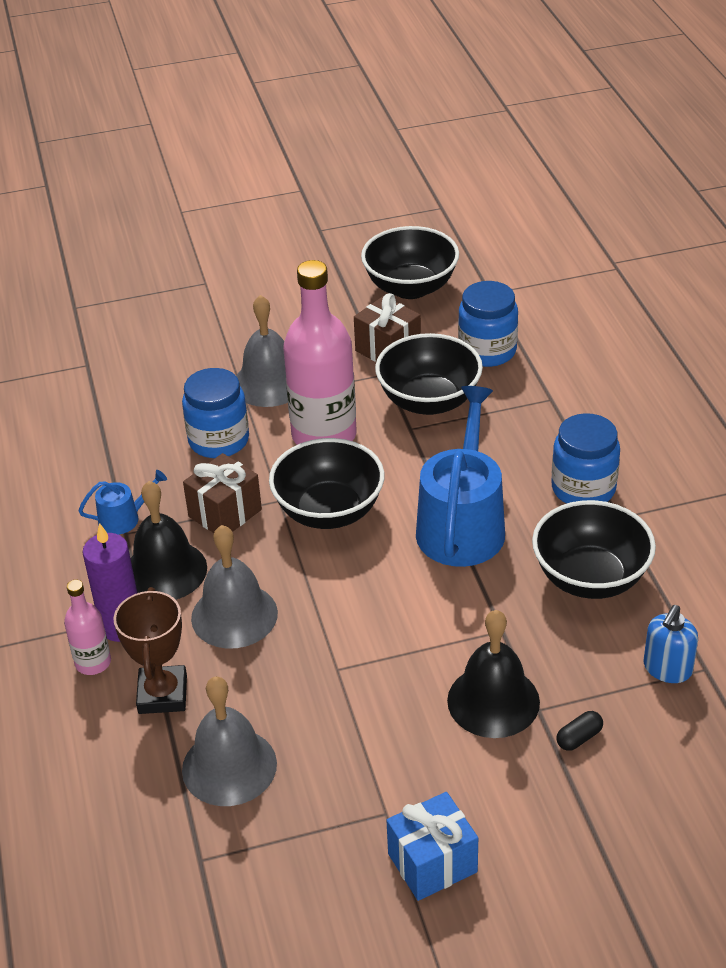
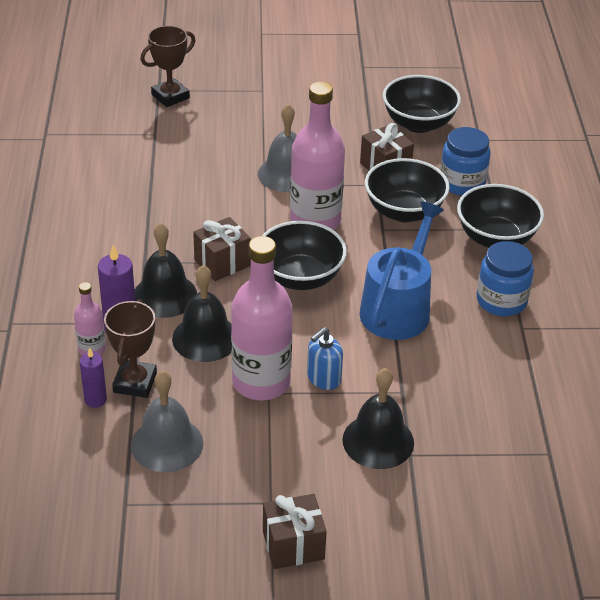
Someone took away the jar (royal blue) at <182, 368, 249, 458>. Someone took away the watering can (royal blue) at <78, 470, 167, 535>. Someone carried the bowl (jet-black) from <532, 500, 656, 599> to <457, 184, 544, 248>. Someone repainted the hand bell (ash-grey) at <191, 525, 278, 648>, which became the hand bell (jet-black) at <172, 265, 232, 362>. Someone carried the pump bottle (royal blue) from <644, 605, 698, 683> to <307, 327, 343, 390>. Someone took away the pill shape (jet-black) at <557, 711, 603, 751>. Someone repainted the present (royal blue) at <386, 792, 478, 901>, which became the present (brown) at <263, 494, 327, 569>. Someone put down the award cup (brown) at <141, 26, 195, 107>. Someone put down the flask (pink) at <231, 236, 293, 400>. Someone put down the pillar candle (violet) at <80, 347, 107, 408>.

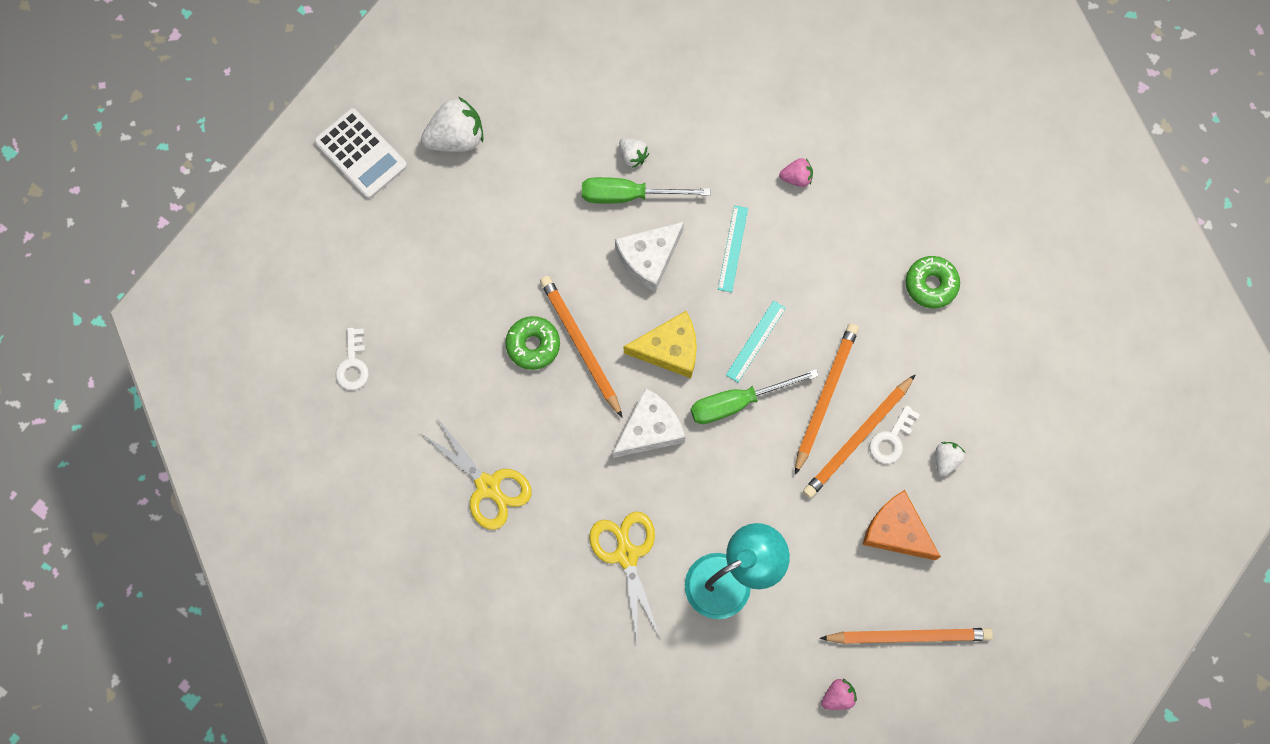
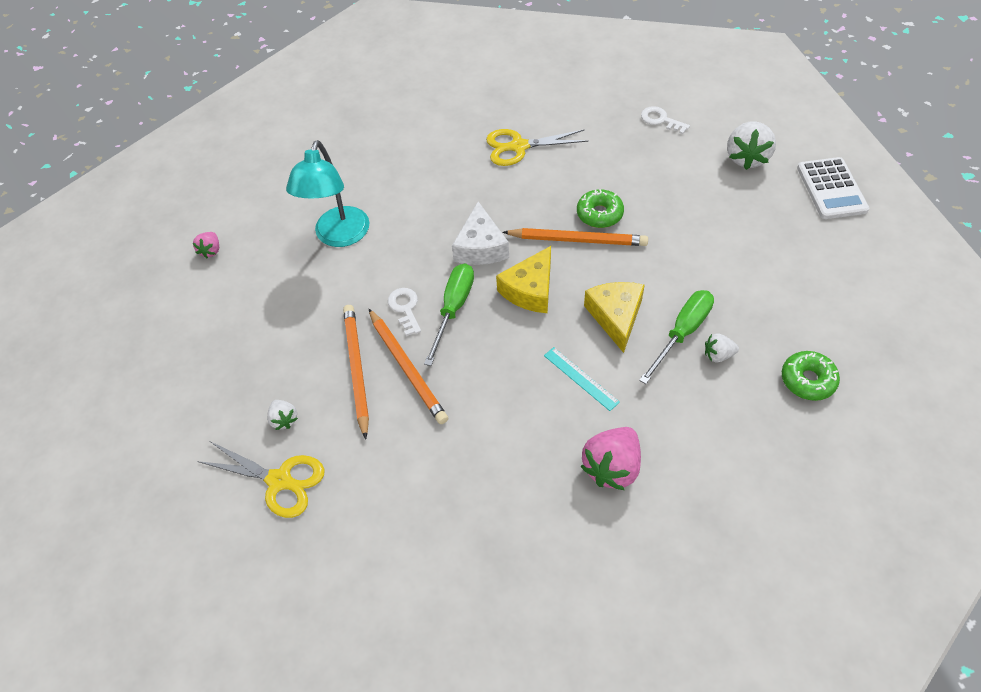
Someone carried the strawberry (pure white) from <421, 97, 483, 152> to <727, 121, 776, 170>. Someone rotated the pocket calculator (pure white) at <314, 108, 407, 199> by 90 degrees counterclockwise. Someone scaled the strawberry (pink) at <779, 158, 813, 187> by 1.89. Someone repainted the piece of cheese (pure white) at <615, 222, 684, 292>, which became the piece of cheese (bright yellow) at <584, 282, 645, 353>. Someone carried the glazed donut (green) from <906, 256, 960, 308> to <782, 351, 840, 401>. Someone took away the ruler (turquoise) at <726, 301, 786, 382>. Someone carried the key (pure white) from <869, 405, 920, 464> to <388, 288, 421, 336>. Someone took away the piece of cheese (bright orange) at <862, 490, 941, 560>. Someone carried the scissors (bright yellow) from <589, 511, 660, 641> to <197, 441, 325, 518>. Someone took away the lead pencil (bright orange) at <819, 628, 993, 644>.

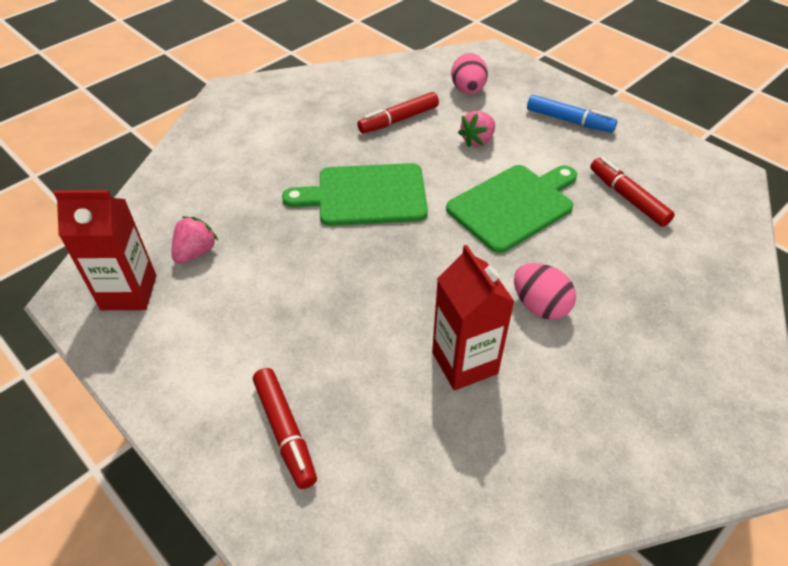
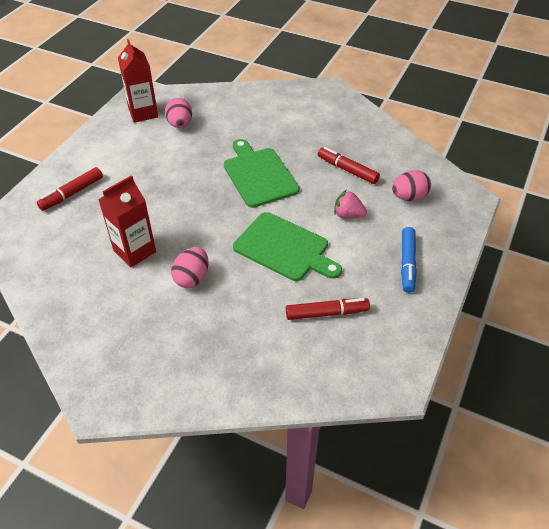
Someone rotated the marker pen (red) at <590, 157, 675, 227> by 45 degrees clockwise. Someone swapped the strawberry (pink) at <172, 216, 218, 264> for the egg (pink) at <165, 98, 192, 128>.

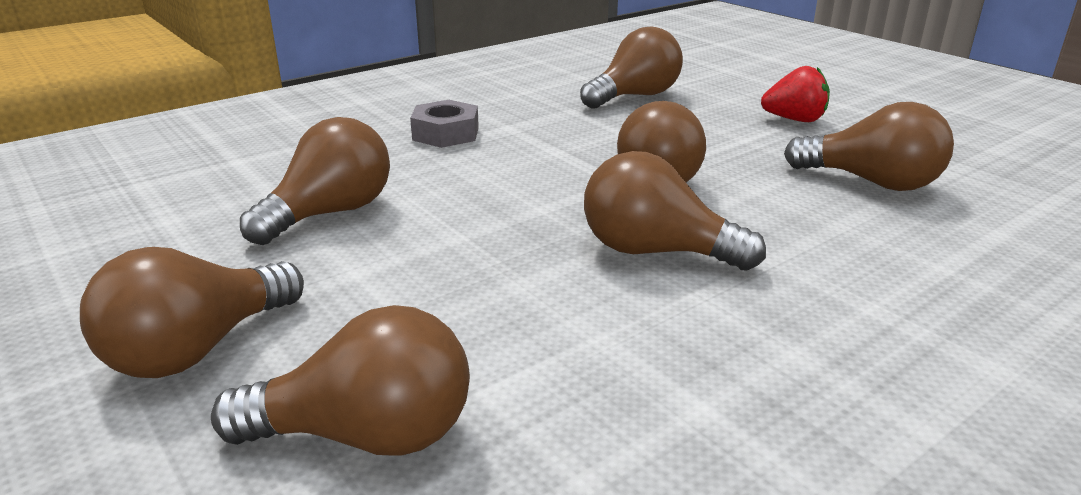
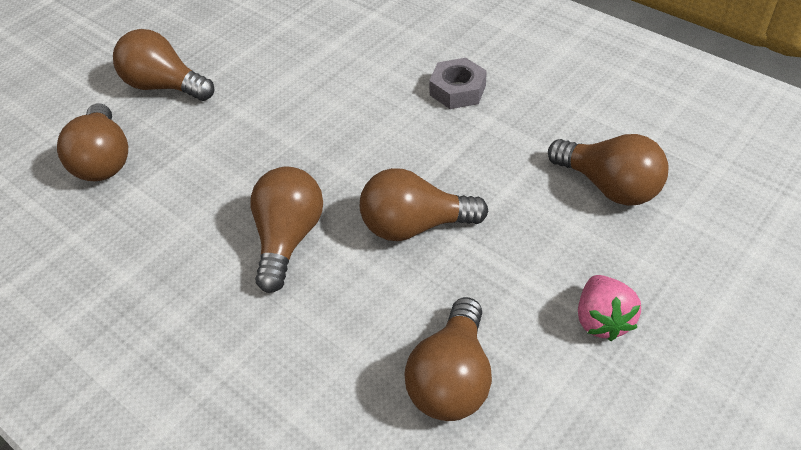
Someone repainted the strawberry (red) at <761, 66, 830, 122>, which became the strawberry (pink) at <578, 275, 641, 341>. Someone took away the light bulb (brown) at <240, 117, 390, 245>.

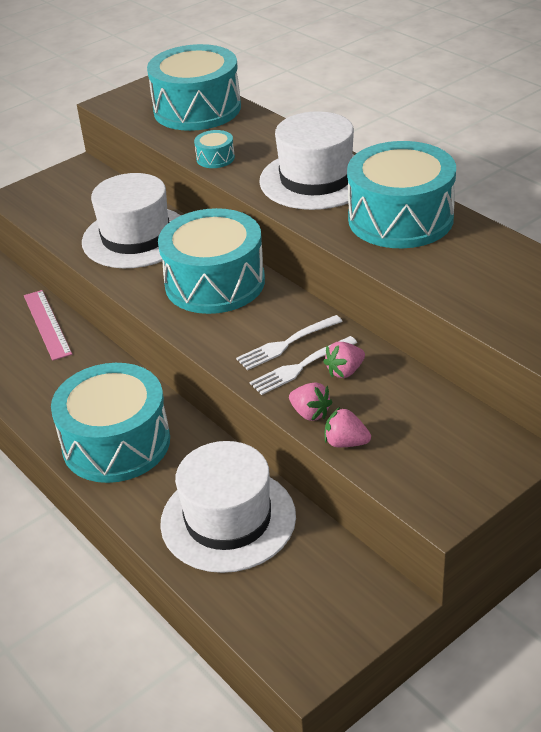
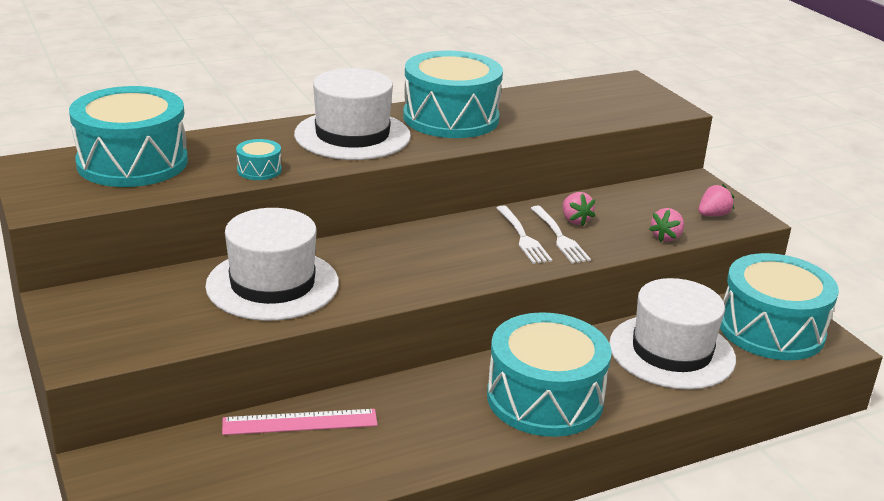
Someone carried the toy drum (turquoise) from <158, 208, 265, 314> to <720, 253, 839, 360>. Someone carried the strawberry (pink) from <289, 382, 332, 421> to <698, 184, 734, 216>.

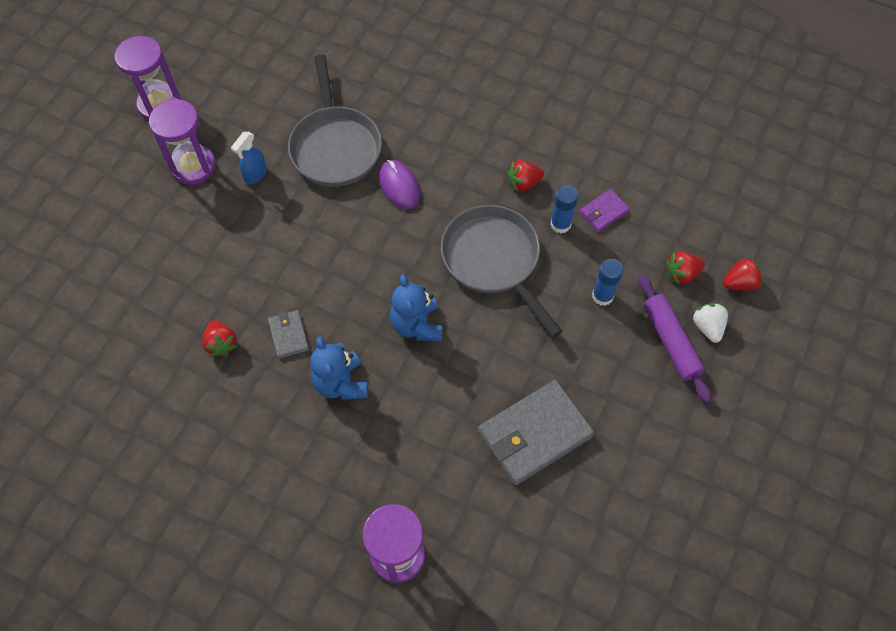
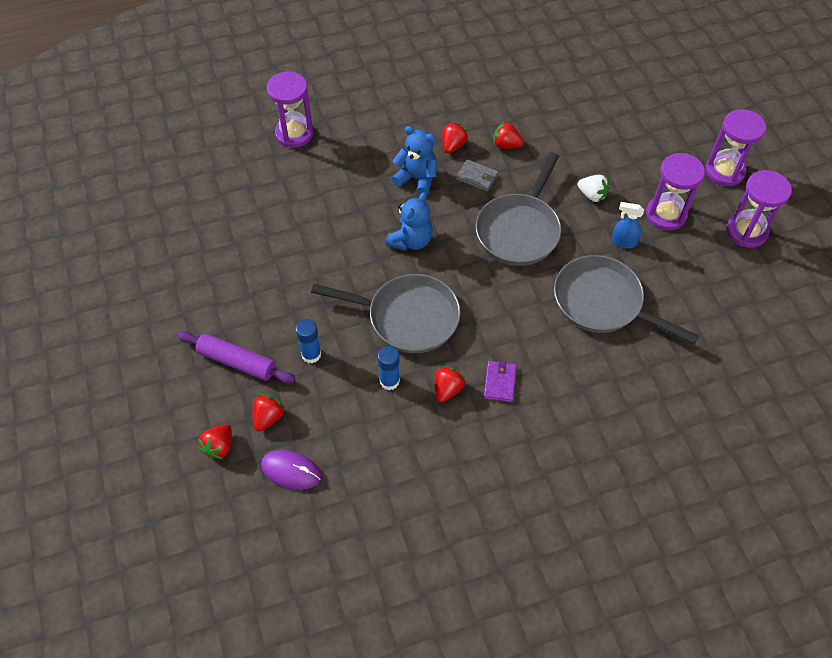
Someone rotated the spray bottle (royal blue) at <231, 132, 267, 184> by 60 degrees counterclockwise. Someone carried the PC mouse (violet) from <379, 160, 420, 210> to <261, 450, 321, 490>. Someone carried the card wallet (violet) from <579, 189, 630, 232> to <484, 360, 517, 402>. Someone rotated the stuffed bear (royal blue) at <390, 274, 443, 341> by 90 degrees clockwise. Someone carried the strawberry (pure white) from <692, 303, 728, 343> to <577, 175, 609, 202>. Someone took away the card wallet (ash-grey) at <478, 380, 594, 486>. Someone put down the sandglass (violet) at <705, 109, 766, 186>. Someone put down the strawberry (red) at <442, 123, 468, 153>. Someone put down the frying pan (ash-grey) at <476, 152, 562, 266>.

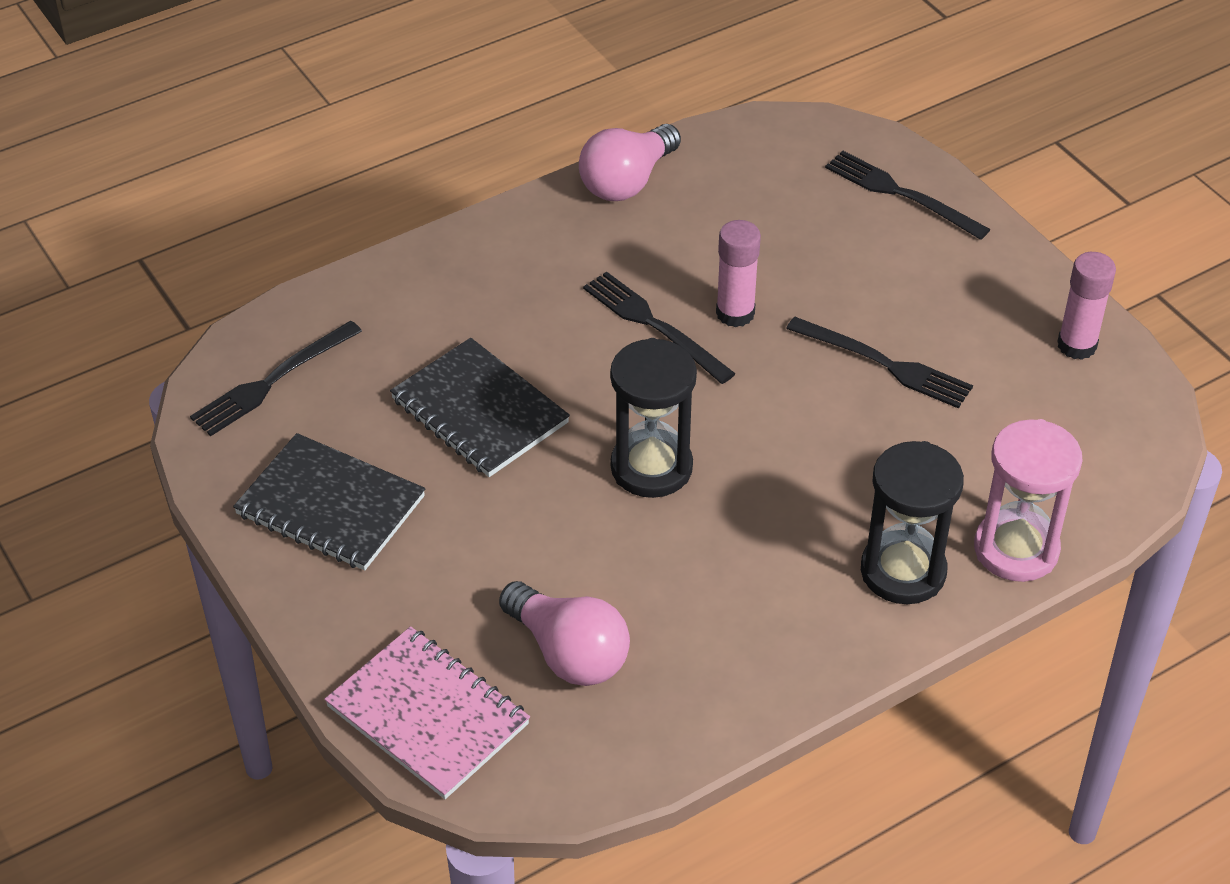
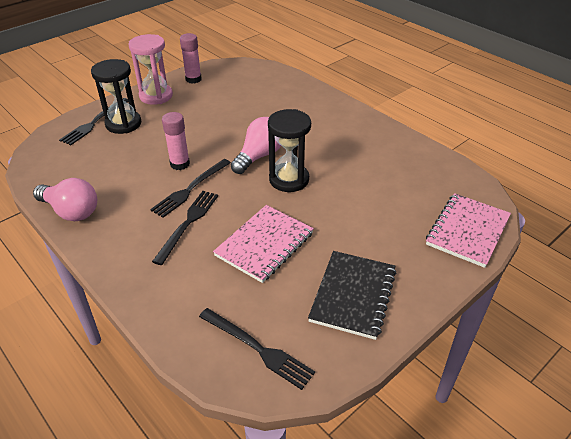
Someone carried the fork (jet-black) from <786, 317, 973, 409> to <152, 191, 218, 265>. Someone repainted the notepad (jet-black) at <390, 338, 570, 477>, which became the notepad (pink) at <213, 205, 314, 283>. Someone carried the sandglass (pink) from <974, 419, 1083, 582> to <128, 34, 173, 105>. Someone carried the sandglass (jet-black) from <861, 441, 964, 604> to <91, 59, 141, 134>. Someone carried the light bulb (pink) from <499, 581, 630, 686> to <231, 117, 281, 174>.

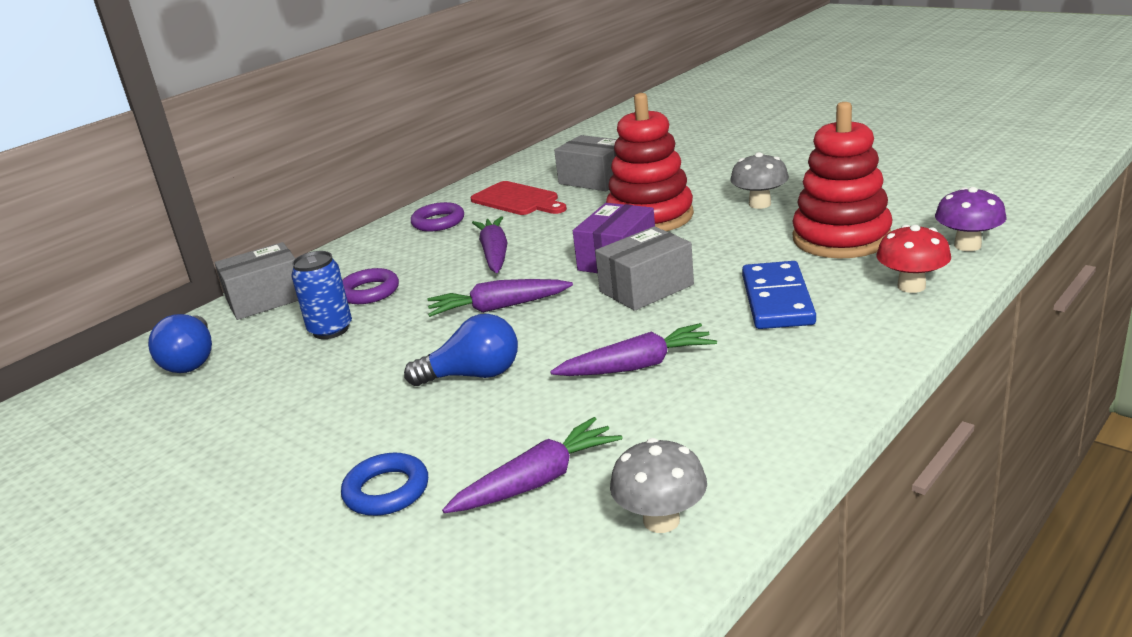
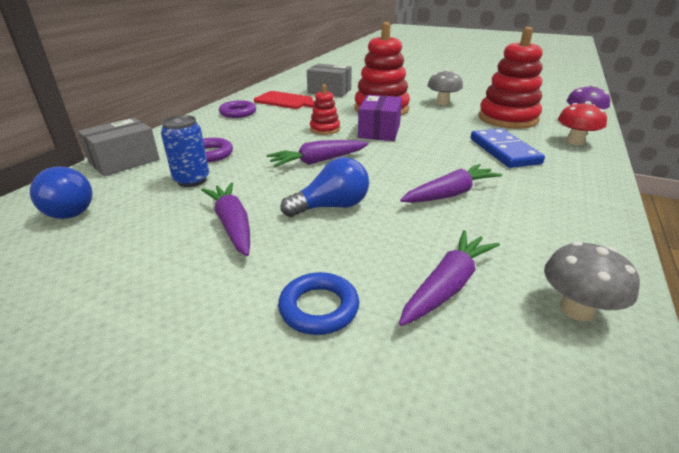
Someone carried the carrot (violet) from <472, 216, 508, 273> to <201, 183, 250, 256>. Someone took away the parcel (ash-grey) at <595, 226, 694, 311>. Someone put down the ring stacker (red) at <310, 84, 340, 135>.

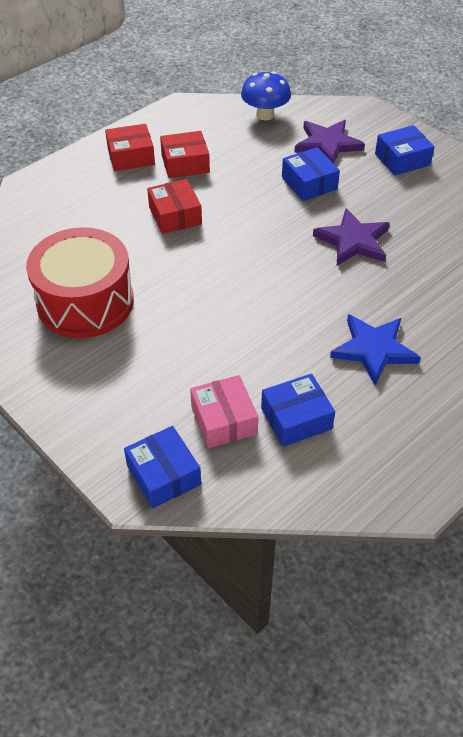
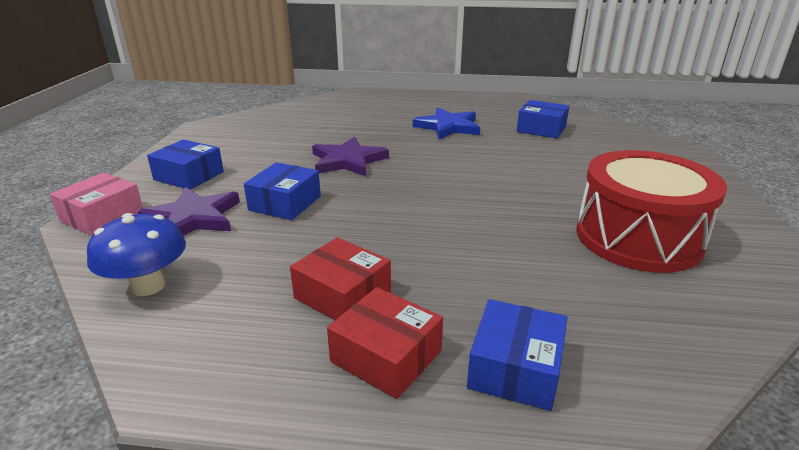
Someone took away the parcel (red) at <147, 179, 202, 234>. Someone carried the parcel (pink) from <190, 375, 258, 448> to <50, 173, 143, 236>. Someone carried the parcel (royal blue) from <124, 426, 201, 508> to <467, 299, 567, 411>.

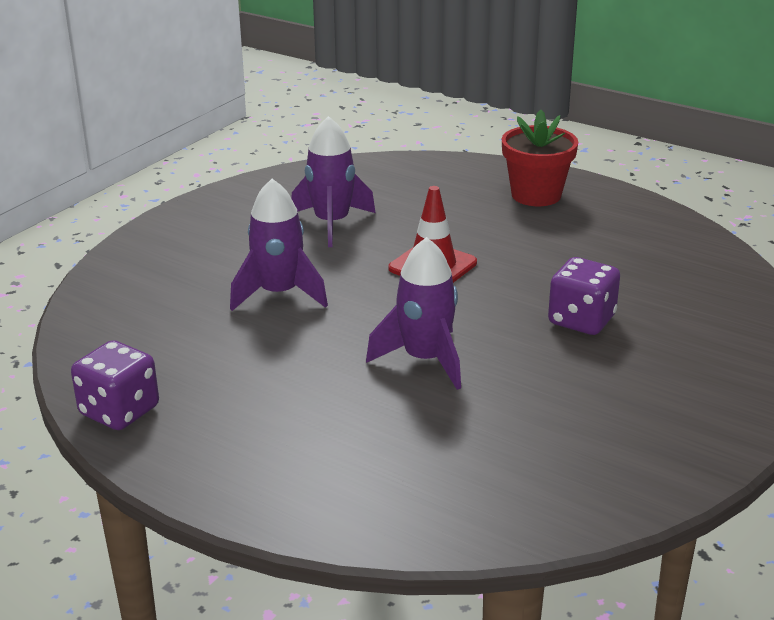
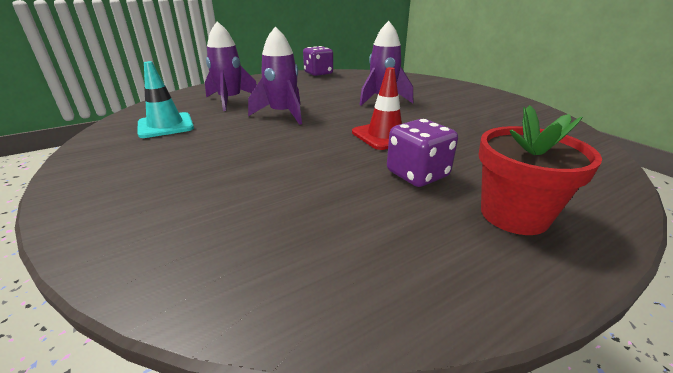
Someone carried the rocket (violet) from <291, 116, 376, 247> to <205, 21, 257, 111>. Someone carried the game die (violet) from <548, 257, 620, 335> to <387, 119, 458, 187>. Someone put down the road cone (turquoise) at <138, 61, 194, 138>.

